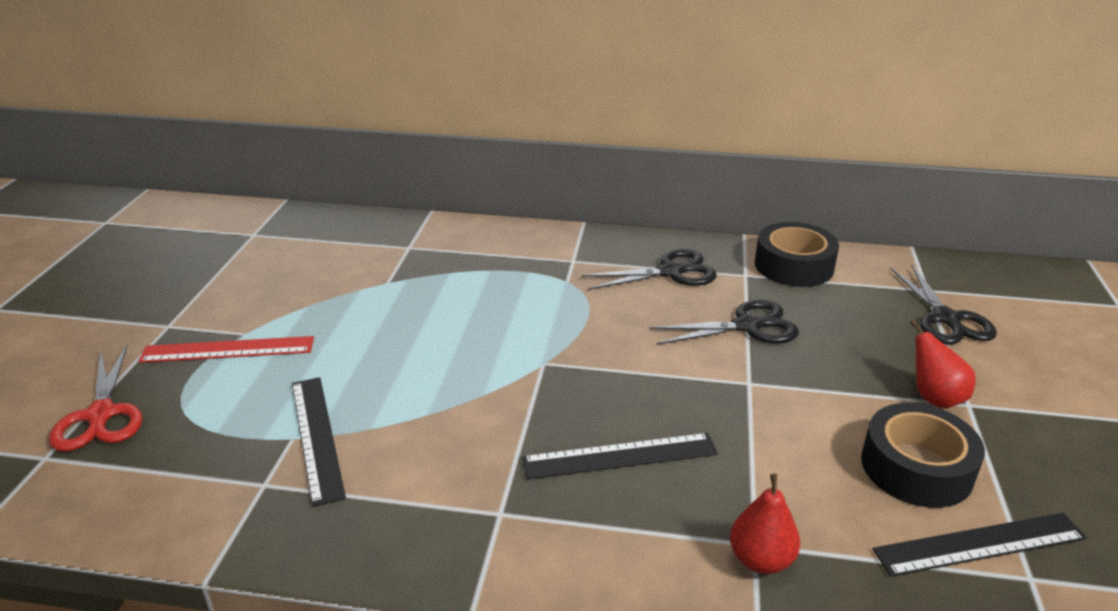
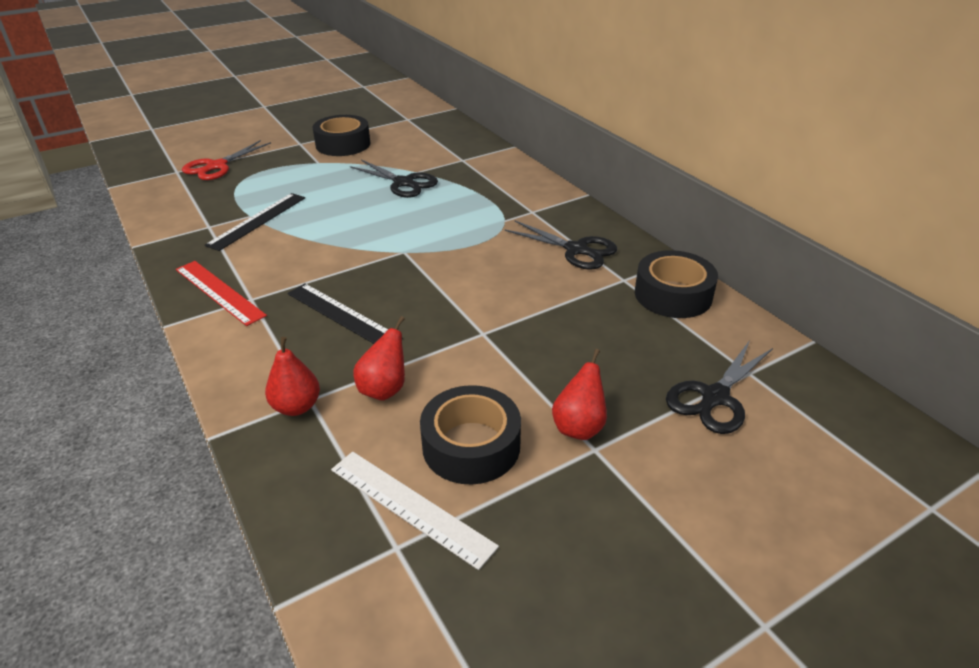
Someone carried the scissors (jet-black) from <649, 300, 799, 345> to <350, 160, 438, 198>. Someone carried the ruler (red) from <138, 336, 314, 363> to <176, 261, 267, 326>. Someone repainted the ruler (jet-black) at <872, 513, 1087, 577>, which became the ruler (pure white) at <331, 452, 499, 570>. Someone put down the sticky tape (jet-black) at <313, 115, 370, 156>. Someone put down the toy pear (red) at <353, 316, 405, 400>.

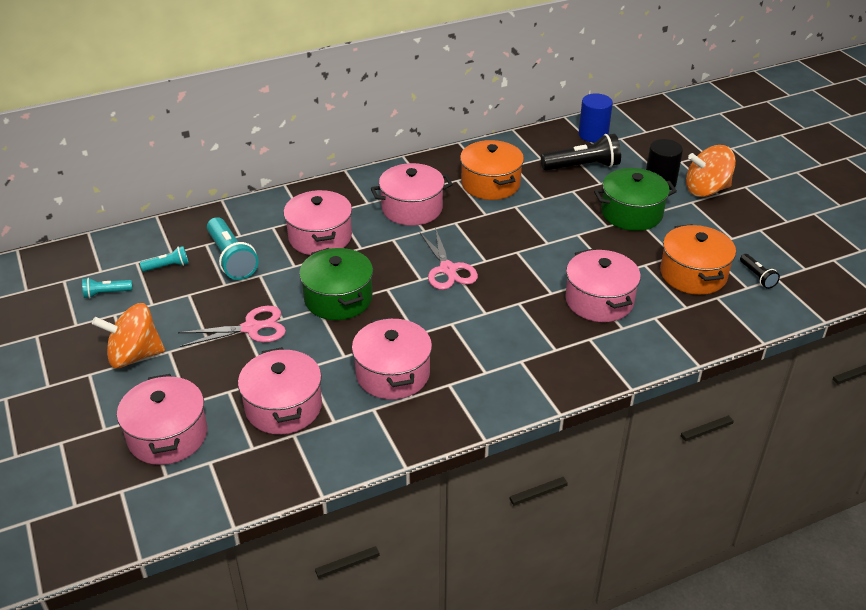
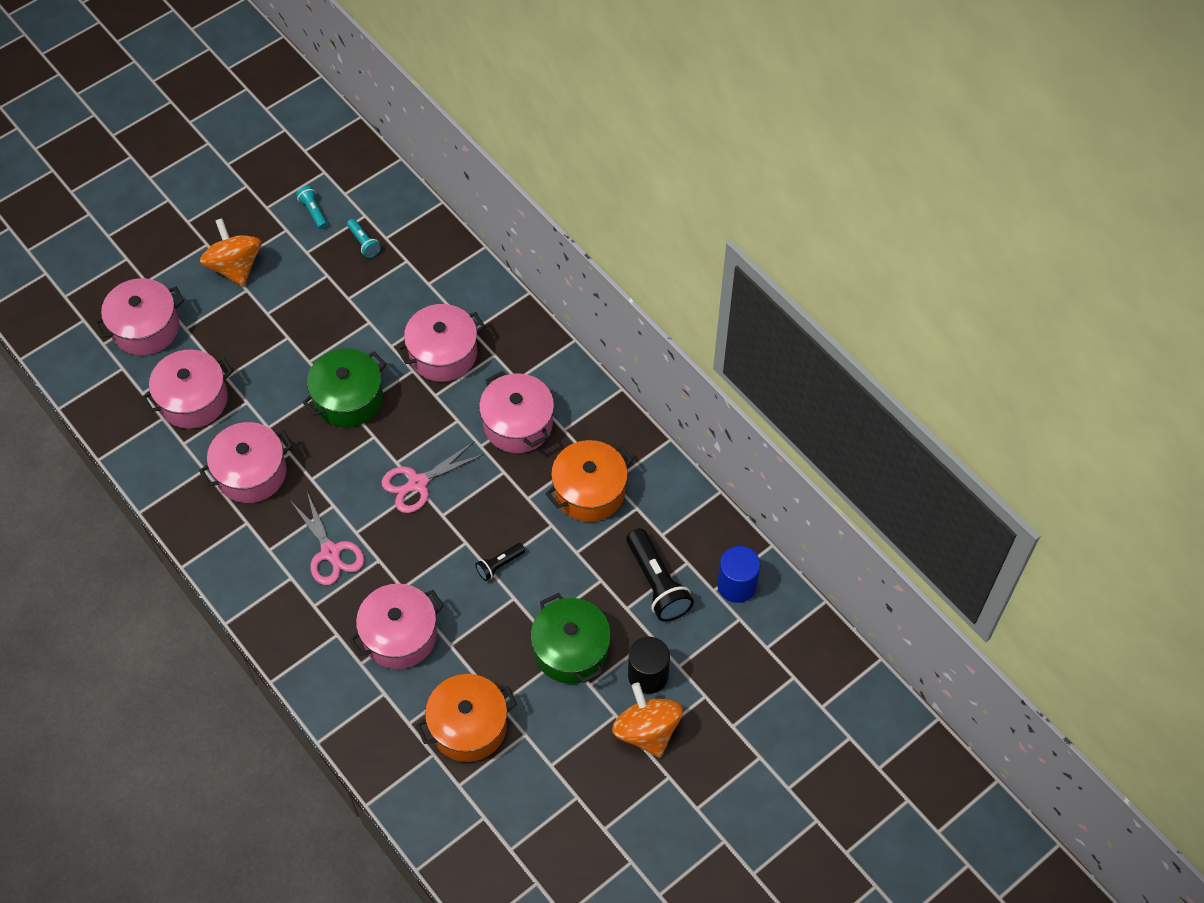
Someone took away the torch (turquoise) at <207, 217, 259, 280>. Someone carried the torch (jet-black) from <740, 254, 780, 289> to <475, 543, 525, 581>. Someone carried the scissors (pink) from <178, 306, 286, 347> to <291, 492, 365, 585>.

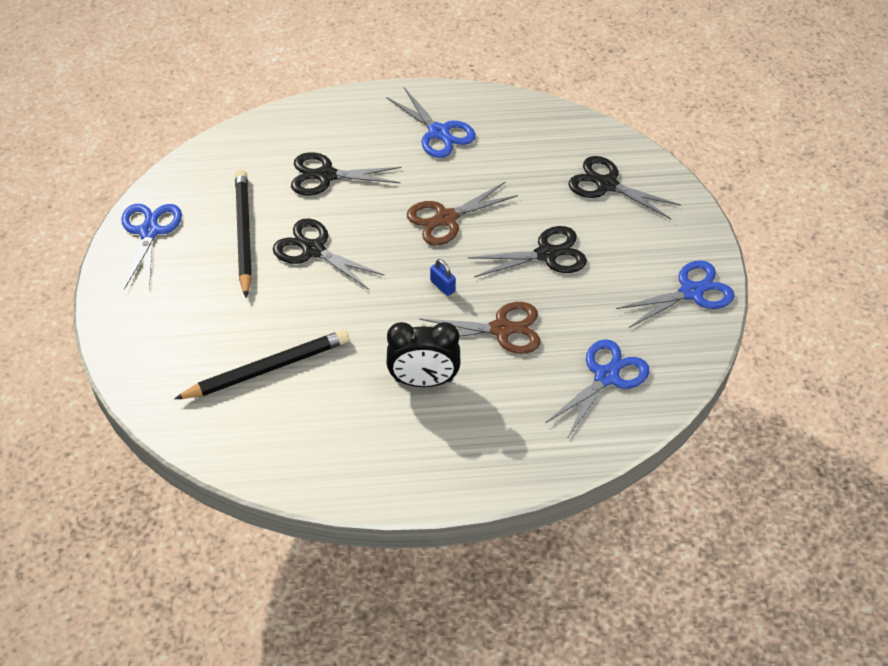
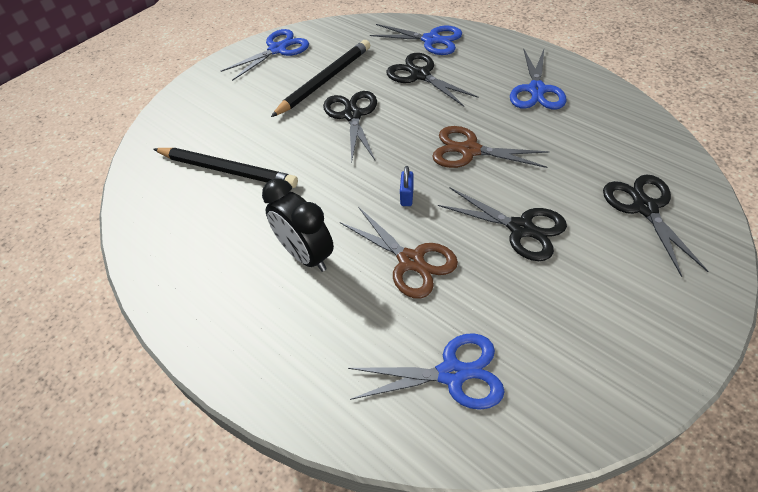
Someone carried the scissors (royal blue) from <616, 260, 734, 328> to <370, 24, 462, 55>.

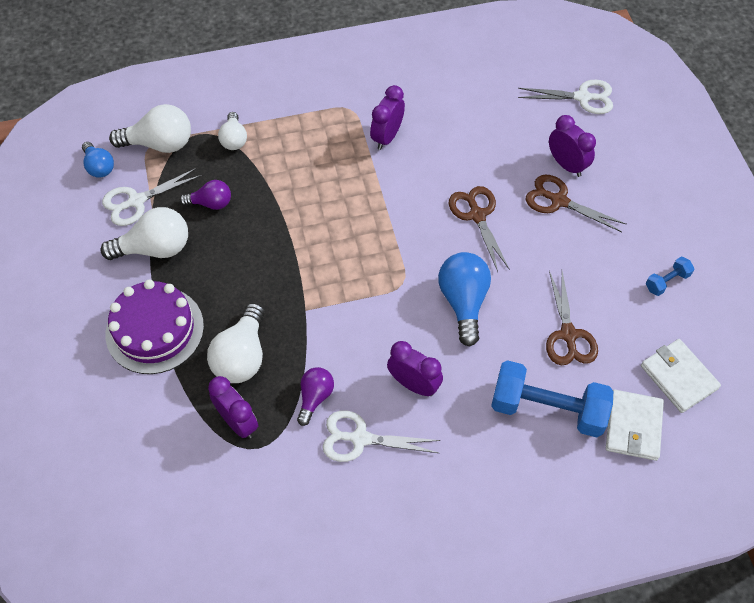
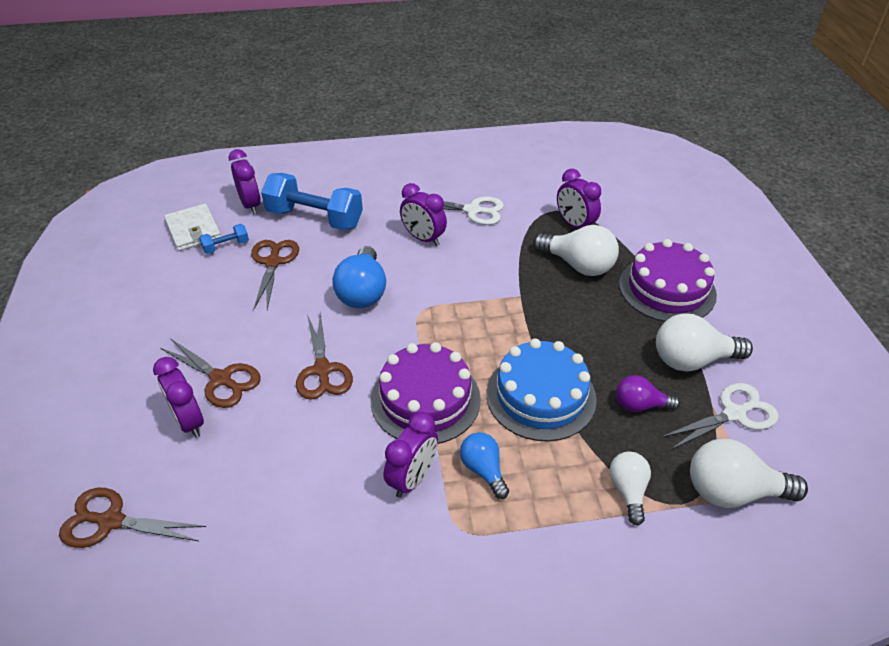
Someone repainted the scissors (pure white) at <518, 80, 613, 114>, which became the scissors (brown) at <59, 488, 206, 548>. Someone carried the light bulb (royal blue) from <82, 142, 114, 178> to <460, 432, 509, 499>. Someone carried the free weight (royal blue) from <646, 257, 694, 296> to <199, 224, 249, 254>. Someone rotated the light bulb (pure white) at <207, 303, 265, 383> by 105 degrees clockwise. Someone took away the light bulb (violet) at <297, 367, 334, 426>. Someone swapped the card wallet (pure white) at <606, 390, 664, 461> for the bedside clock (violet) at <229, 149, 261, 214>. Someone put down the layer cake (royal blue) at <486, 339, 597, 442>. Someone put down the layer cake (violet) at <371, 342, 481, 444>.

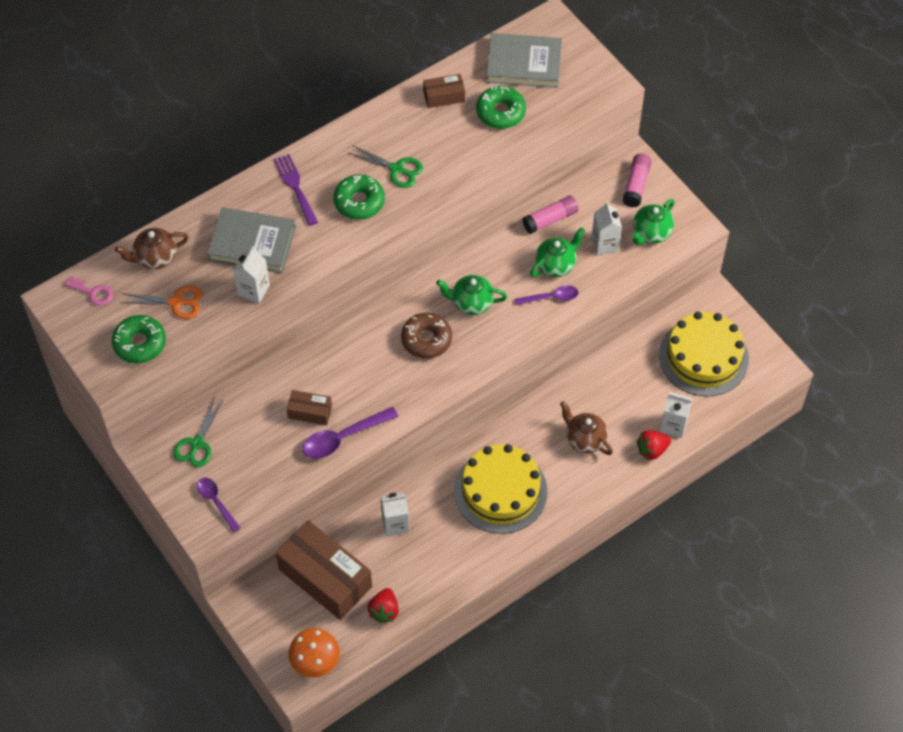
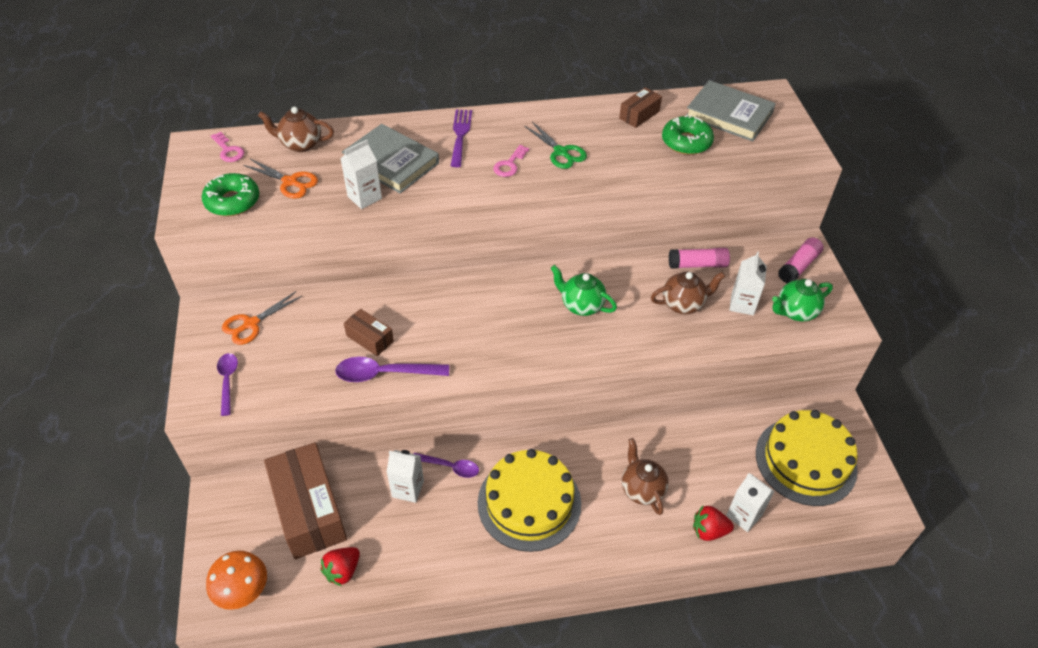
Someone rotated the parcel (brown) at <423, 74, 465, 108> by 60 degrees counterclockwise. Someone swapped the glazed donut (green) at <333, 174, 385, 220> for the key (pink) at <493, 145, 529, 177>. Someone repainted the tea pot (green) at <530, 227, 585, 277>, which became the tea pot (brown) at <651, 272, 725, 314>. Someone carried the teaspoon (violet) from <515, 285, 578, 305> to <414, 453, 479, 478>. Someone took away the glazed donut (brown) at <401, 313, 452, 359>. Someone repainted the scissors (green) at <173, 397, 224, 467>, which became the scissors (bright orange) at <222, 291, 302, 345>.

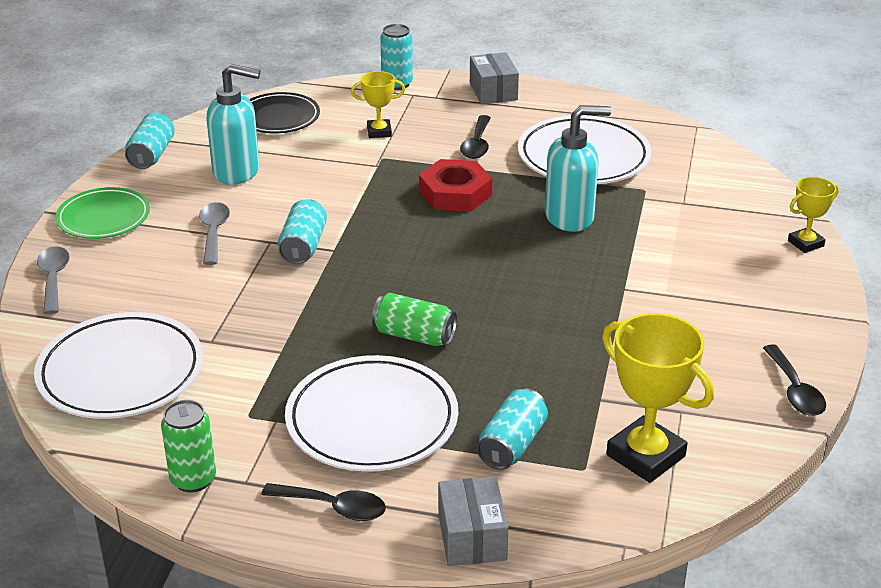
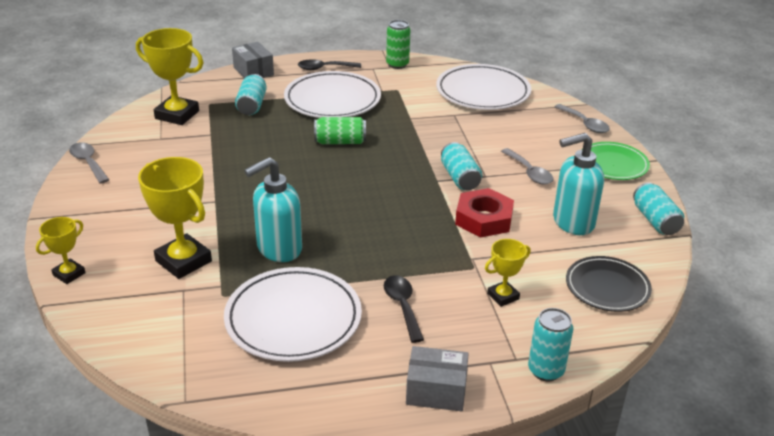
Someone rotated the parcel (ash-grey) at <470, 52, 519, 104> by 45 degrees counterclockwise. Someone carried the hex nut (red) from <419, 159, 492, 212> to <455, 188, 514, 238>. Someone repainted the teaspoon (jet-black) at <763, 344, 826, 416>, which became the teaspoon (ash-grey) at <69, 142, 109, 184>. Someone put down the award cup (bright yellow) at <138, 157, 212, 279>.

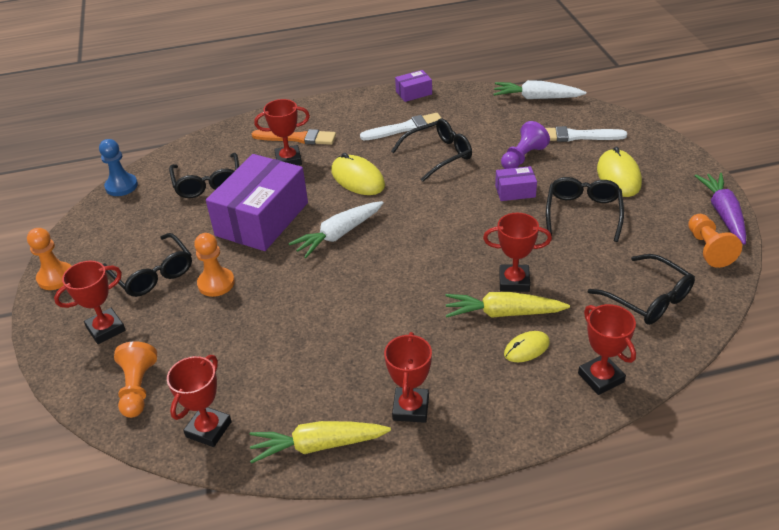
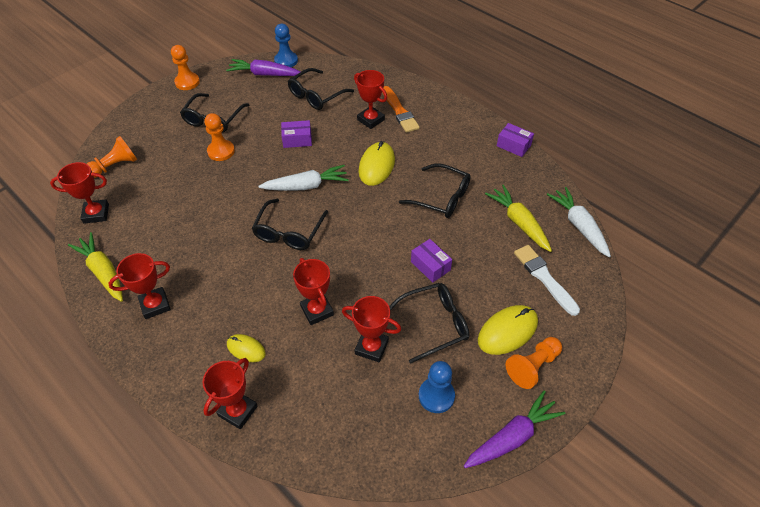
Someone took away the paintbrush (pure white) at <360, 113, 442, 140>. Someone took away the chess pawn (violet) at <501, 121, 550, 169>. Someone scaled the parcel (violet) at <206, 154, 308, 251> by 0.44. Someone rotated the carrot (pure white) at <288, 201, 384, 258> by 150 degrees clockwise. Someone carried the chess pawn (bright orange) from <688, 214, 742, 268> to <505, 337, 562, 389>. Someone carried the spectacles (jet-black) from <588, 254, 695, 325> to <252, 199, 328, 250>. Someone carried the award cup (red) from <54, 261, 126, 344> to <342, 296, 401, 362>. Someone carried the carrot (bright yellow) from <445, 292, 570, 318> to <485, 185, 552, 252>. Someone put down the carrot (violet) at <226, 59, 300, 76>. Someone put down the chess pawn (royal blue) at <419, 361, 455, 413>.

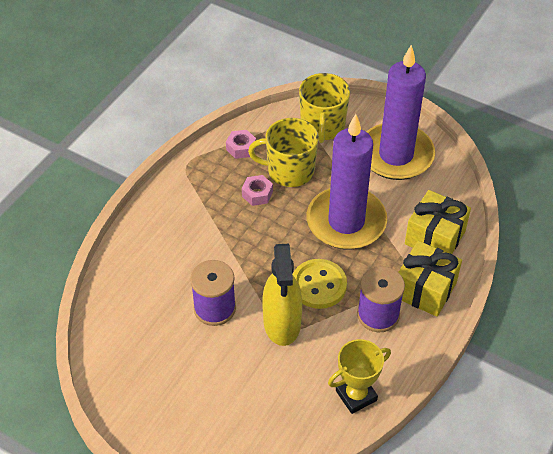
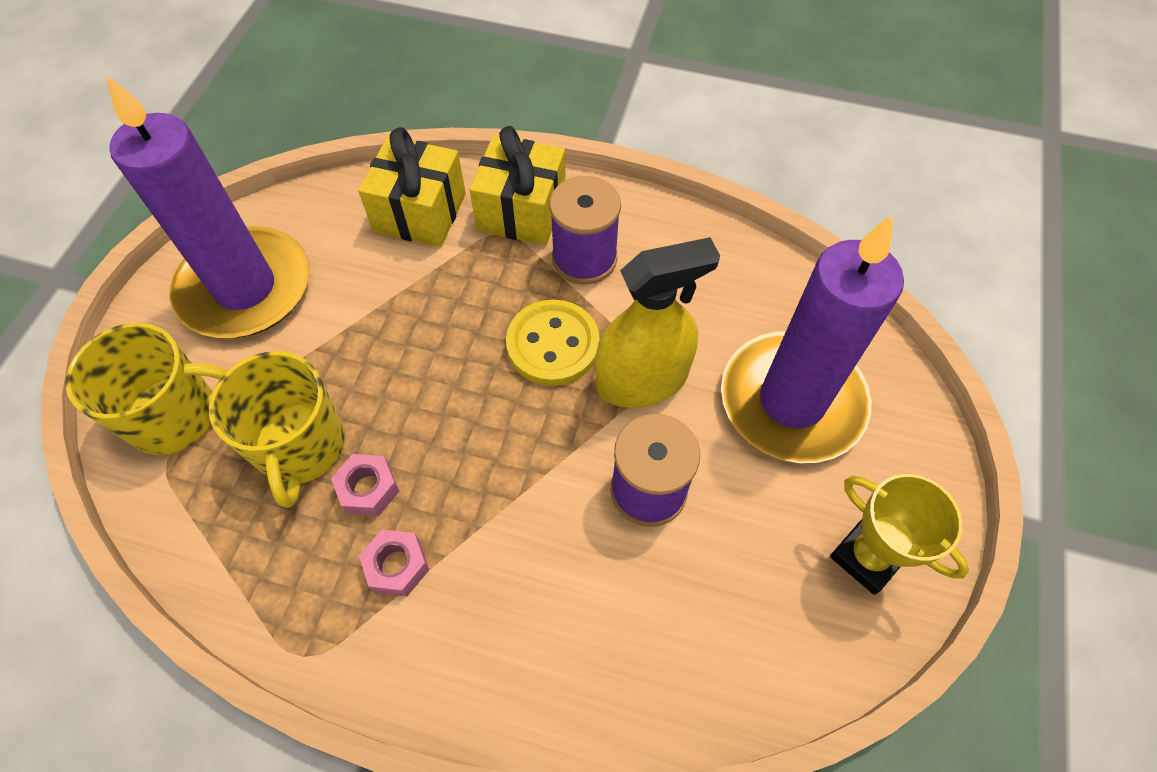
Someone carried the pillar candle (violet) from <307, 114, 387, 249> to <721, 214, 904, 463>. Someone carried the hex nut (pink) from <226, 130, 256, 159> to <359, 529, 429, 596>. Someone carried the award cup (bright yellow) from <328, 339, 391, 414> to <830, 474, 969, 595>.

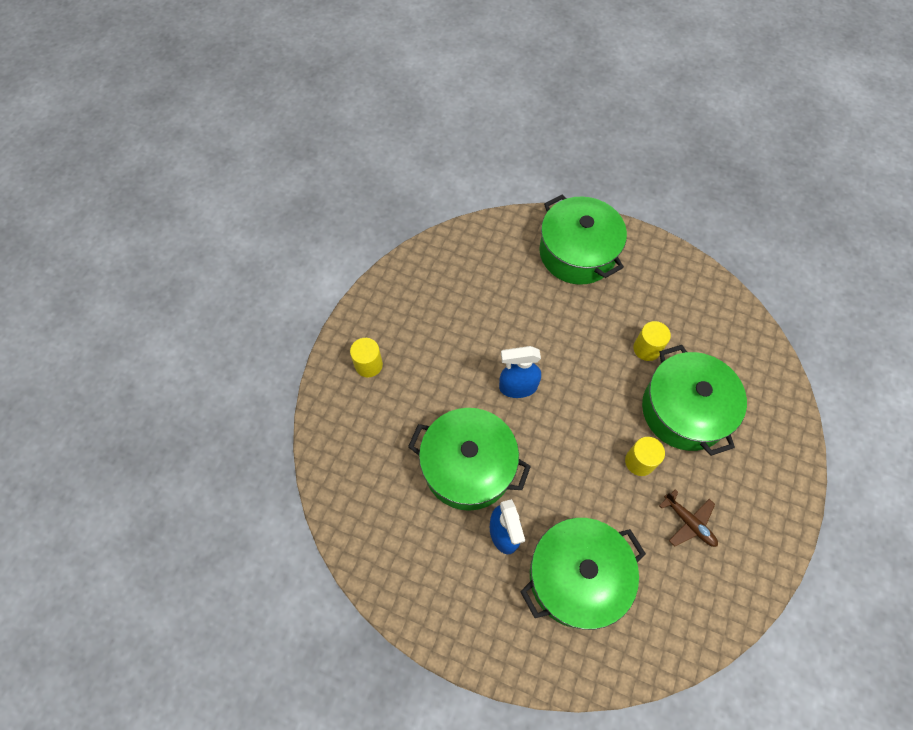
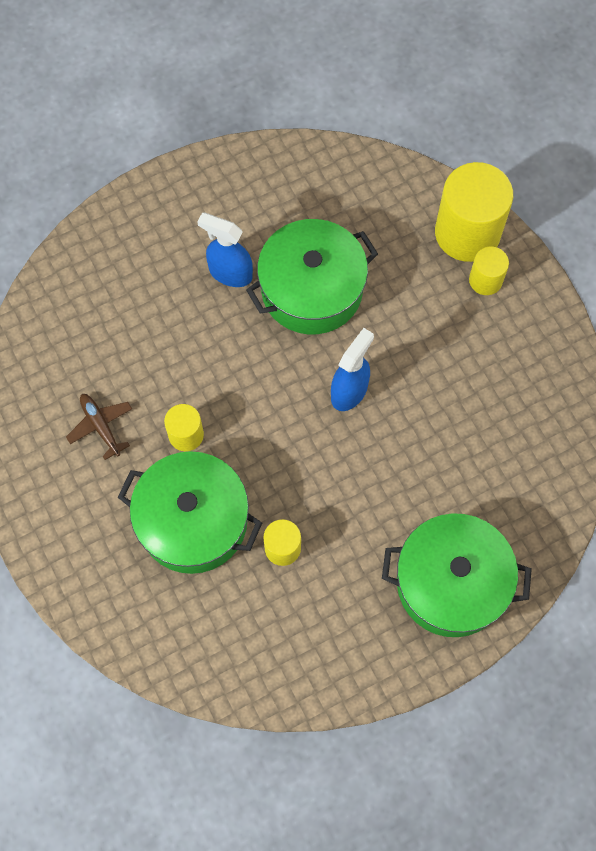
Someone rotated the plane (brown) at <659, 489, 718, 547> by 60 degrees clockwise. Someone took away the cooking pot (green) at <520, 518, 646, 630>. Someone put down the cylinder (bright yellow) at <435, 162, 513, 262>.

